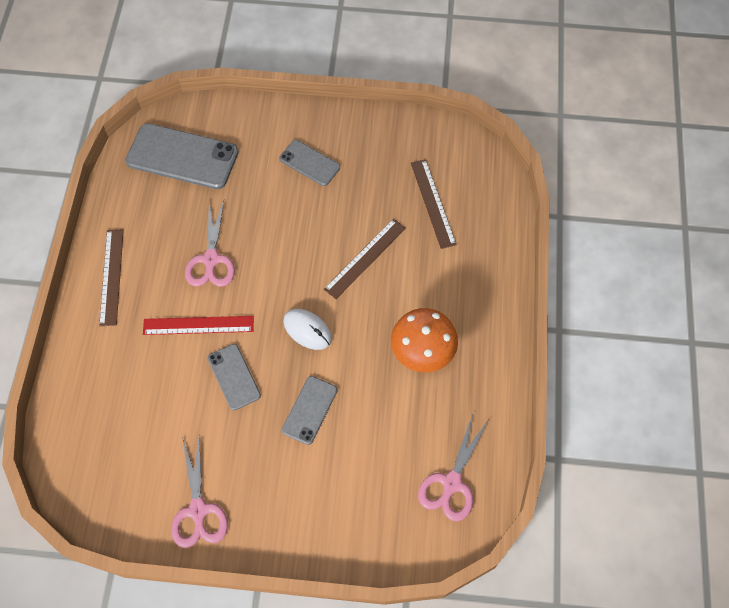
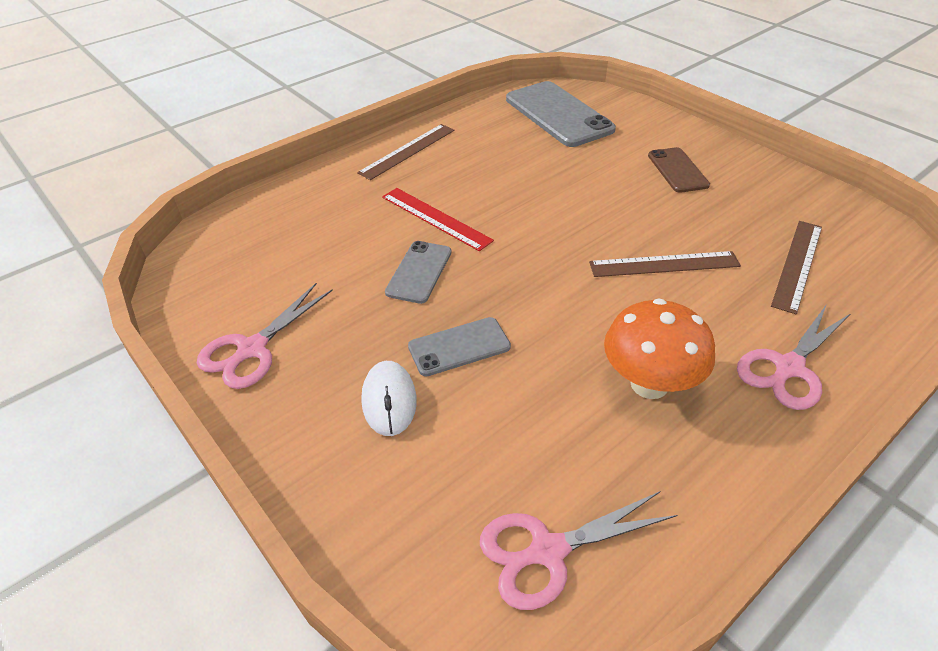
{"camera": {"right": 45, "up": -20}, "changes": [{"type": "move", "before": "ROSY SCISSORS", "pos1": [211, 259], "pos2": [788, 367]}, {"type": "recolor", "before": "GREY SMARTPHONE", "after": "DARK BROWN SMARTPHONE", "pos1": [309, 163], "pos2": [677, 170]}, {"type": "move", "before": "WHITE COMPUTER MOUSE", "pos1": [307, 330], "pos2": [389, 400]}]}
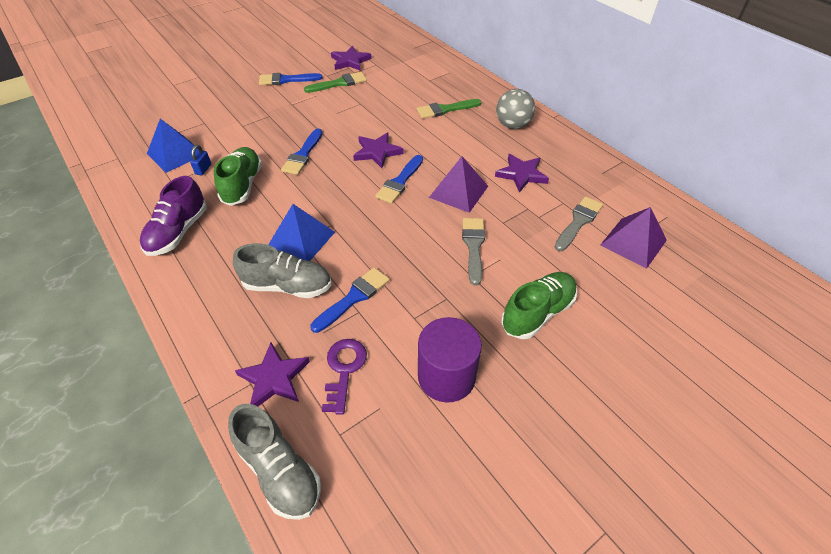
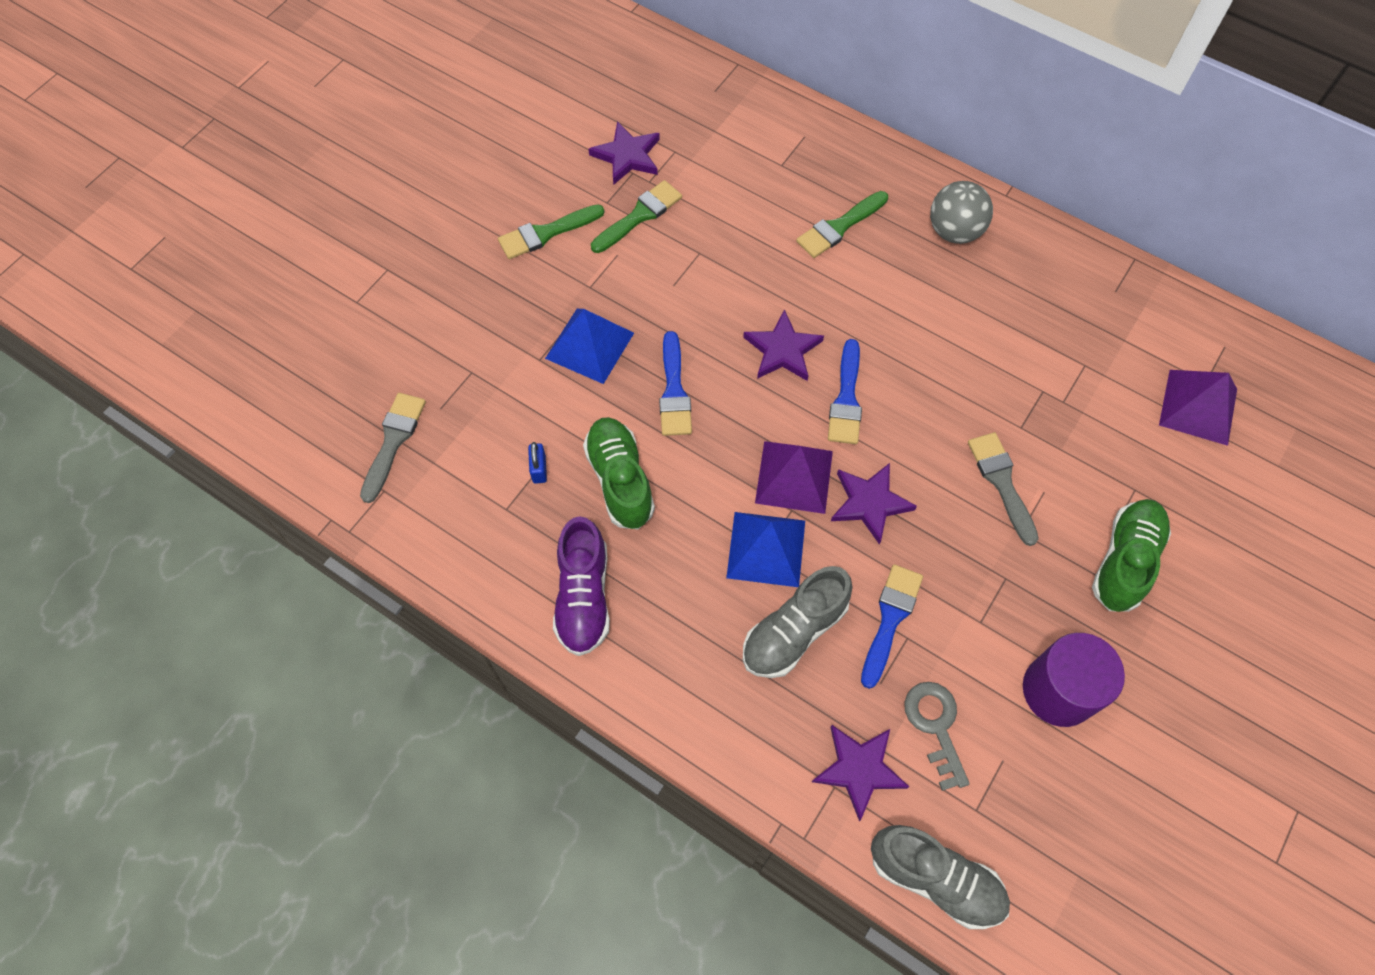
{"camera": {"right": -20, "up": 15}, "changes": [{"type": "move", "before": "COBALT SOLID PYRAMID", "pos1": [175, 154], "pos2": [590, 345]}, {"type": "rotate", "before": "GREY SHOE", "pos1": [287, 286], "pos2": [794, 631], "turn": 150}, {"type": "recolor", "before": "COBALT PAINTBRUSH", "after": "LEAF-GREEN PAINTBRUSH", "pos1": [286, 80], "pos2": [546, 233]}, {"type": "recolor", "before": "VIOLET KEY", "after": "GREY KEY", "pos1": [344, 370], "pos2": [935, 726]}, {"type": "move", "before": "VIOLET SOLID PYRAMID", "pos1": [458, 191], "pos2": [794, 477]}, {"type": "move", "before": "VIOLET STAR", "pos1": [521, 174], "pos2": [869, 503]}, {"type": "move", "before": "GREY PAINTBRUSH", "pos1": [578, 222], "pos2": [393, 441]}]}
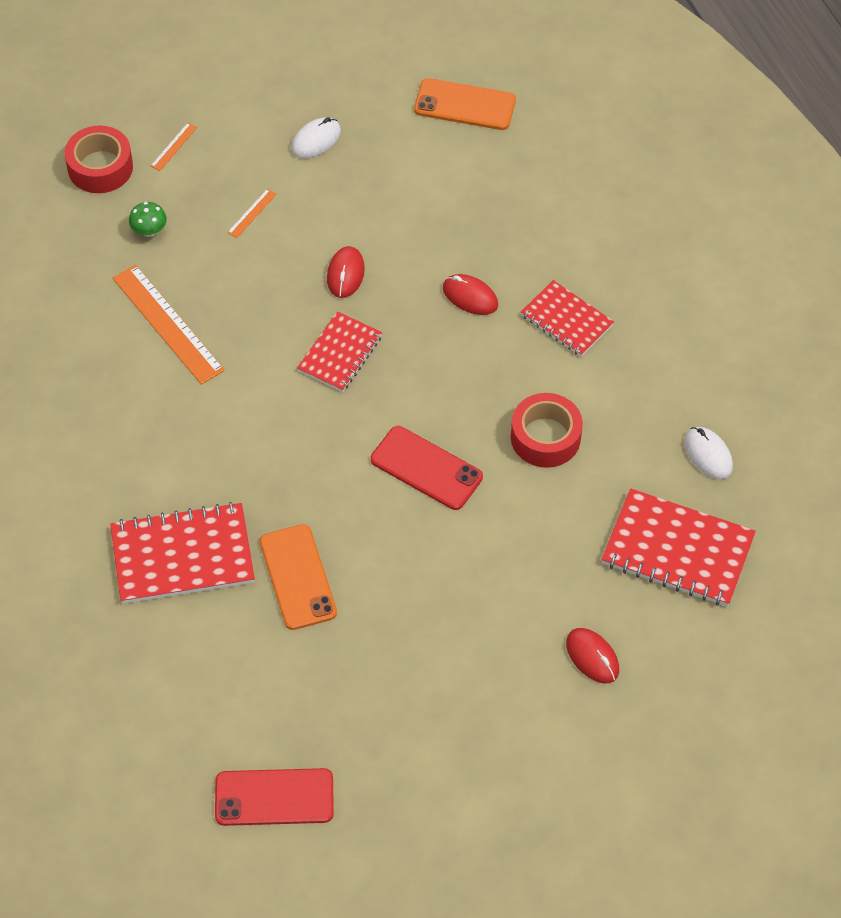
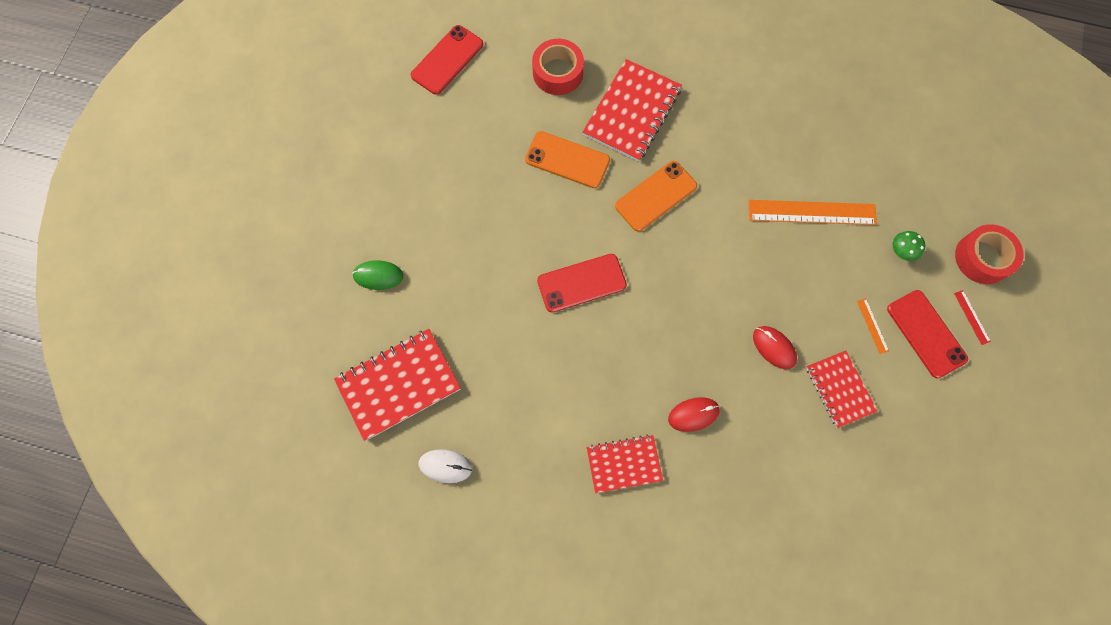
{"camera": {"right": 130, "up": 15}, "changes": [{"type": "recolor", "before": "ORANGE MEASURING STICK", "after": "RED MEASURING STICK", "pos1": [174, 146], "pos2": [972, 317]}, {"type": "delete", "before": "WHITE COMPUTER MOUSE", "pos1": [316, 140]}, {"type": "move", "before": "RED EXERCISE BOOK", "pos1": [340, 353], "pos2": [839, 389]}, {"type": "move", "before": "ORANGE SMARTPHONE", "pos1": [465, 105], "pos2": [656, 196]}, {"type": "move", "before": "RED TAPE", "pos1": [545, 437], "pos2": [558, 73]}, {"type": "recolor", "before": "RED COMPUTER MOUSE", "after": "LEAF-GREEN COMPUTER MOUSE", "pos1": [592, 657], "pos2": [378, 276]}, {"type": "insert", "after": "RED SMARTPHONE", "pos2": [926, 334]}]}
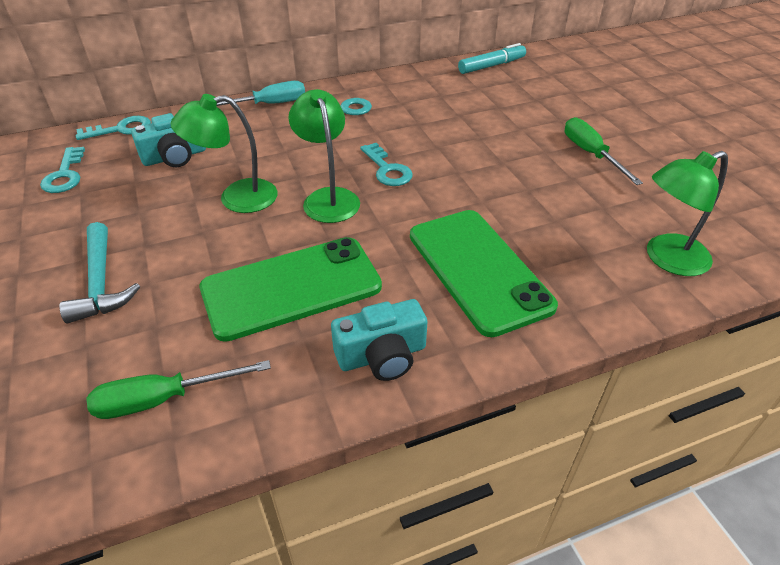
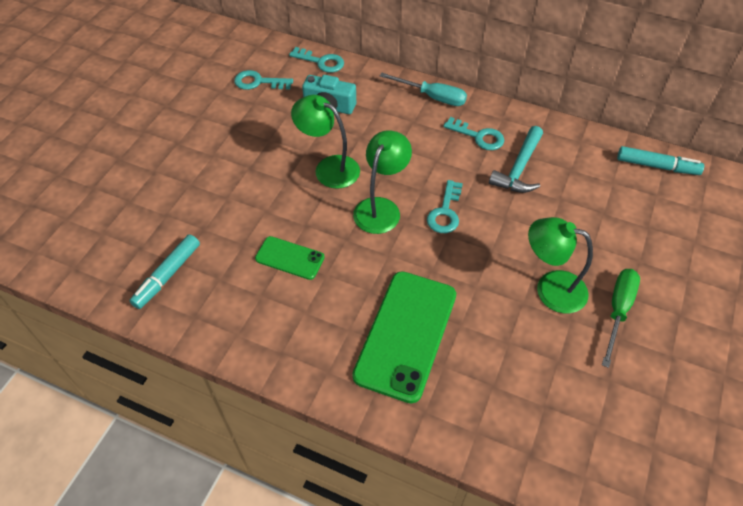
{"camera": {"right": 45, "up": 10}, "changes": [{"type": "rotate", "before": "AQUA KEY", "pos1": [65, 175], "pos2": [259, 82], "turn": 60}, {"type": "move", "before": "AQUA CARPENTER'S HAMMER", "pos1": [101, 283], "pos2": [519, 168]}, {"type": "replace", "before": "LEAF-GREEN HAND SCREWDRIVER", "after": "AQUA FELT PEN", "pos1": [163, 399], "pos2": [167, 275]}, {"type": "resize", "before": "LEAF-GREEN SMARTPHONE", "pos1": [291, 287], "pos2": [290, 258], "scale": 0.51}, {"type": "delete", "before": "AQUA PHOTO CAMERA", "pos1": [382, 355]}, {"type": "move", "before": "LEAF-GREEN READING LAMP", "pos1": [667, 259], "pos2": [550, 288]}]}
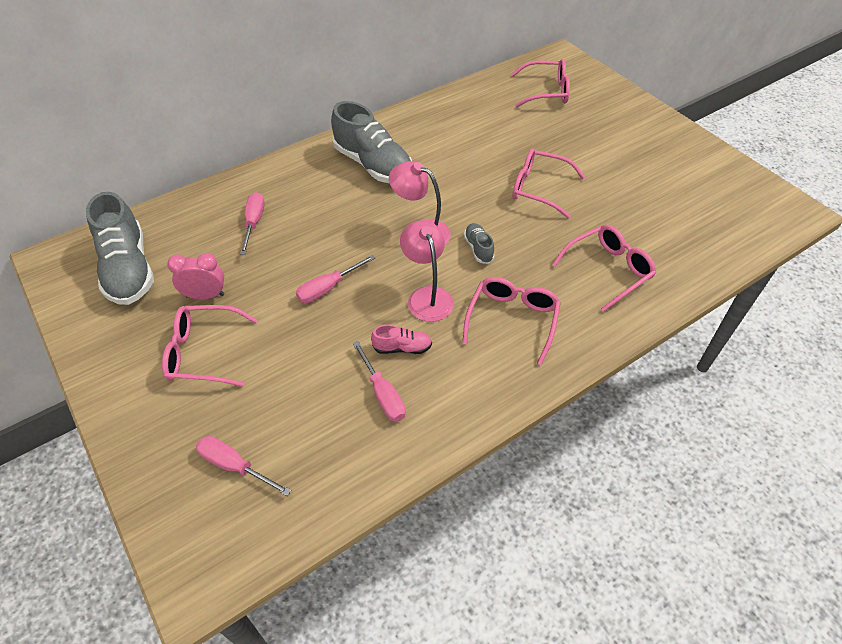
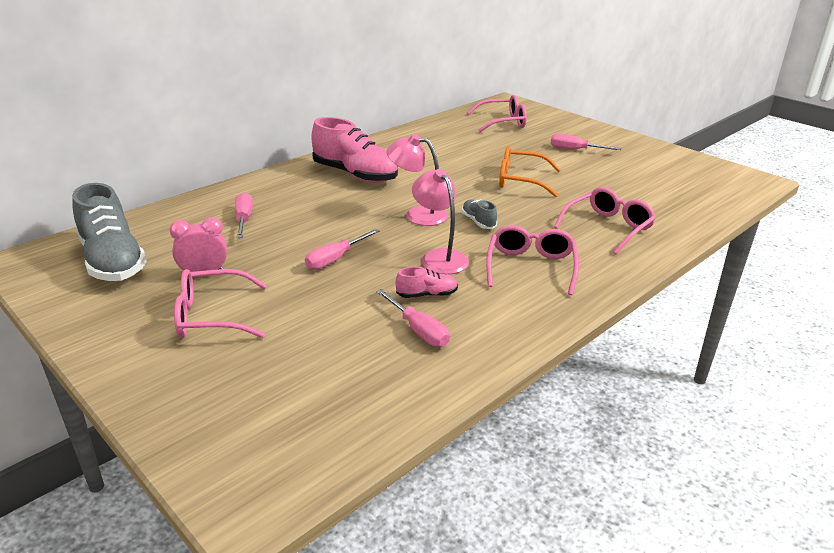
{"camera": {"right": -10, "up": -20}, "changes": [{"type": "move", "before": "ROSY HAND SCREWDRIVER", "pos1": [234, 466], "pos2": [575, 150]}, {"type": "recolor", "before": "GREY SHOE", "after": "ROSY SHOE", "pos1": [373, 165], "pos2": [355, 174]}, {"type": "recolor", "before": "ROSY GLASSES", "after": "ORANGE GLASSES", "pos1": [538, 188], "pos2": [520, 180]}]}
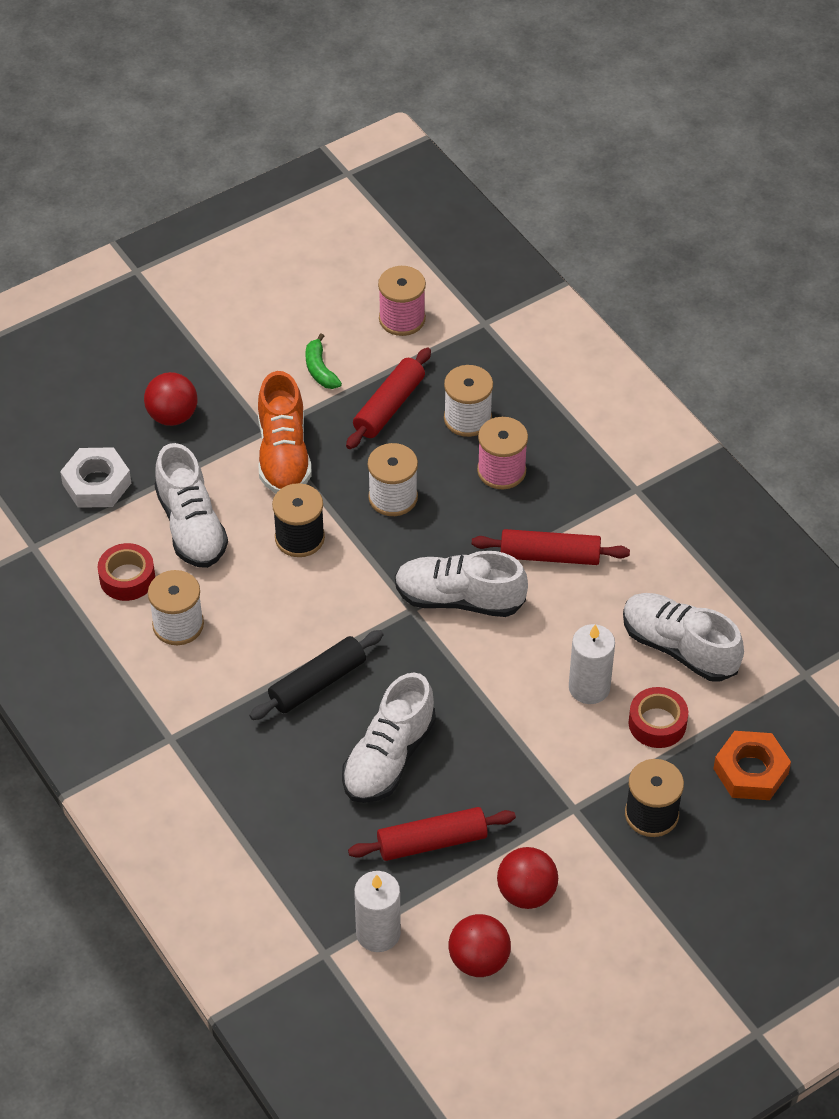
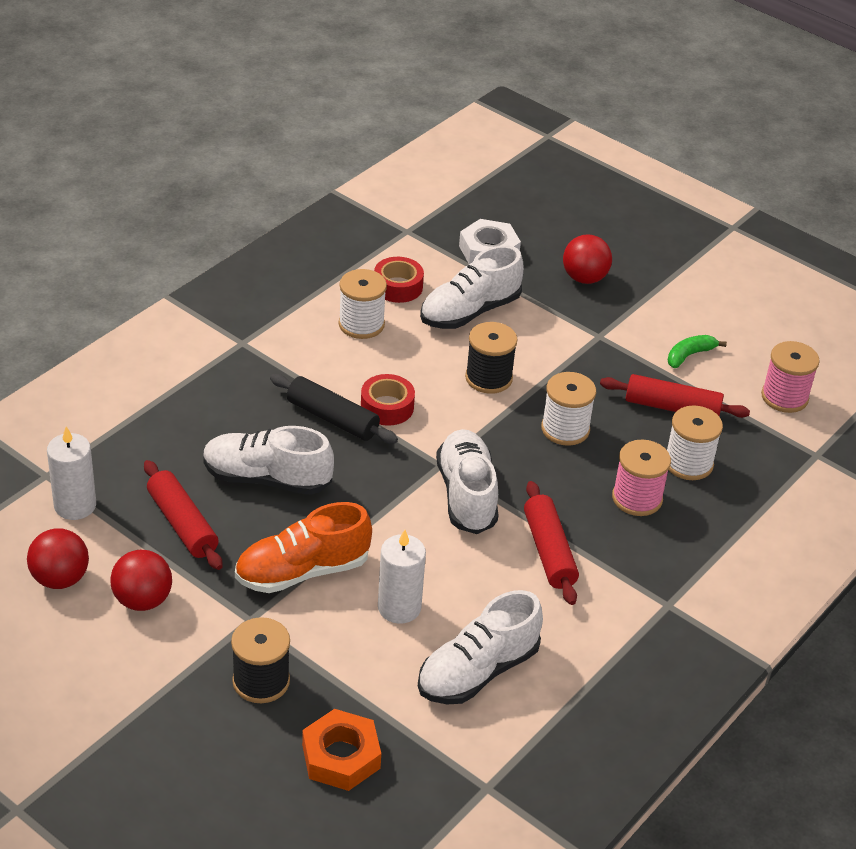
{"camera": {"right": 70, "up": -10}, "changes": [{"type": "move", "before": "ORANGE SHOE", "pos1": [283, 455], "pos2": [302, 571]}, {"type": "rotate", "before": "WHITE SHOE", "pos1": [679, 647], "pos2": [477, 671], "turn": -150}, {"type": "move", "before": "RED TAPE", "pos1": [657, 723], "pos2": [387, 407]}]}
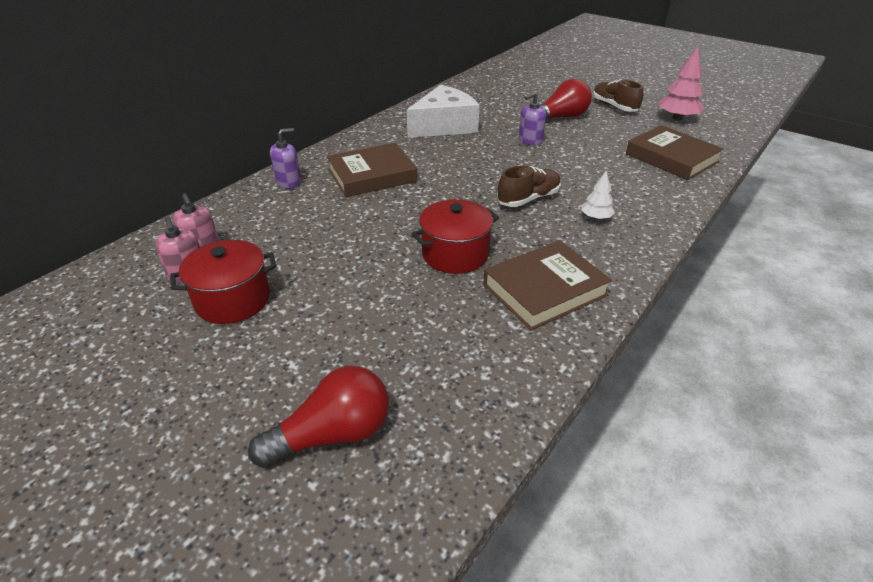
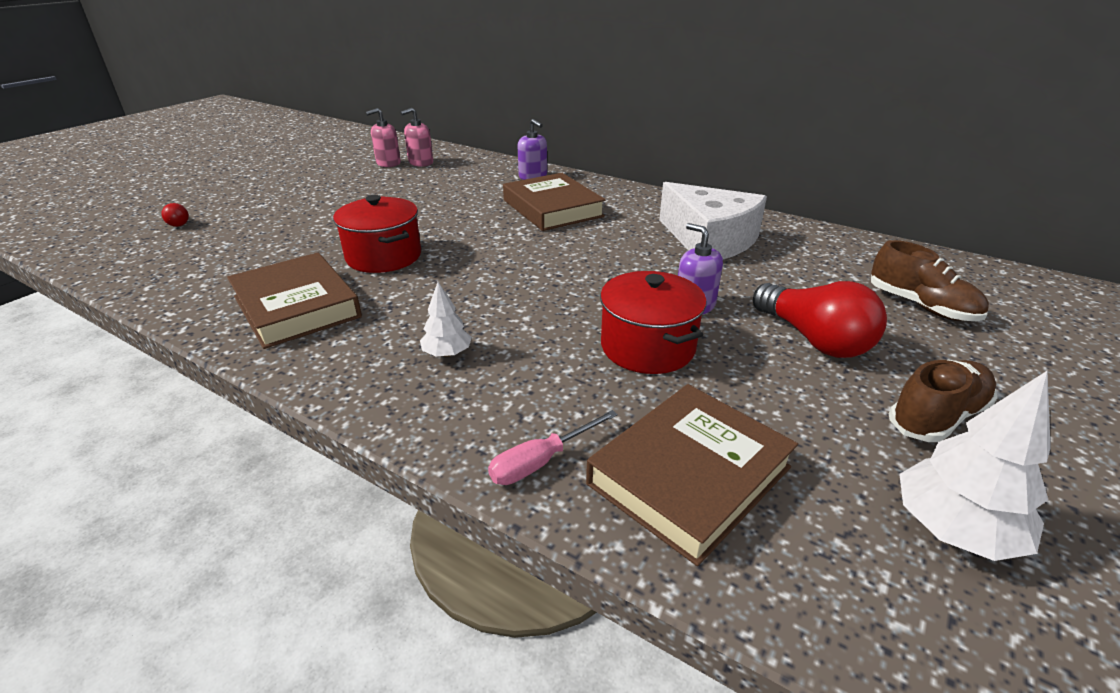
{"camera": {"right": 85, "up": -5}, "changes": [{"type": "move", "before": "RED COOKING POT", "pos1": [233, 300], "pos2": [647, 347]}, {"type": "resize", "before": "RED LIGHT BULB", "pos1": [332, 435], "pos2": [178, 223], "scale": 0.43}, {"type": "move", "before": "DARK BROWN SHOE", "pos1": [528, 199], "pos2": [921, 306]}, {"type": "recolor", "before": "ROSY FIR TREE", "after": "WHITE FIR TREE", "pos1": [677, 118], "pos2": [954, 530]}, {"type": "insert", "after": "ROSY HAND SCREWDRIVER", "pos2": [541, 461]}]}
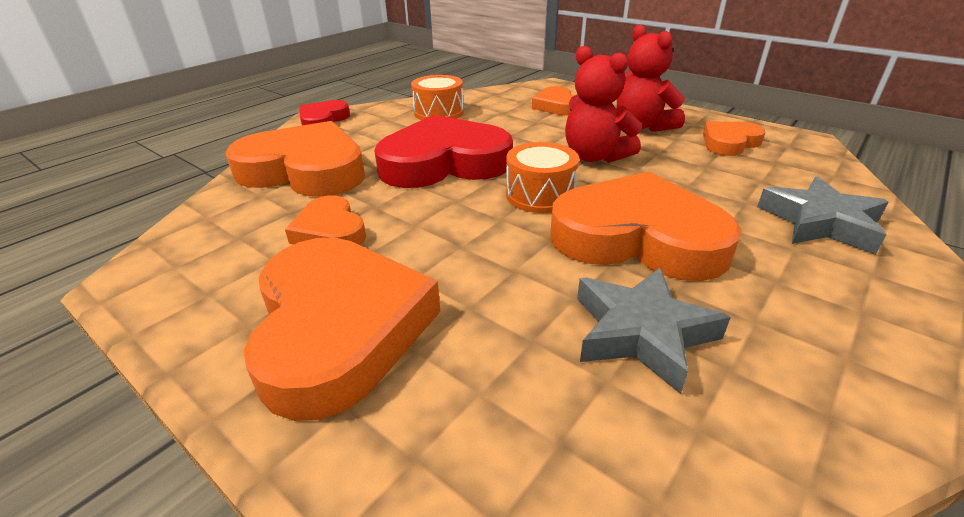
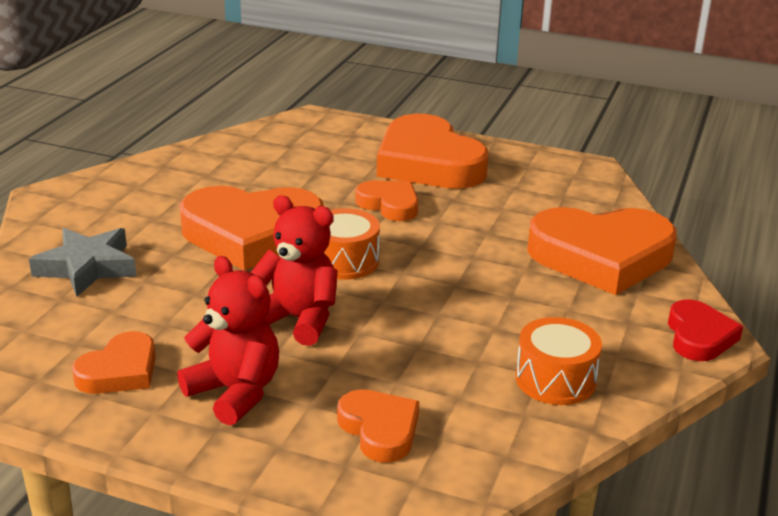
{"camera": {"right": 160, "up": -5}, "changes": [{"type": "move", "before": "ORANGE HEART", "pos1": [330, 231], "pos2": [389, 205]}, {"type": "delete", "before": "RED HEART", "pos1": [444, 163]}, {"type": "delete", "before": "GREY STAR", "pos1": [641, 333]}]}
